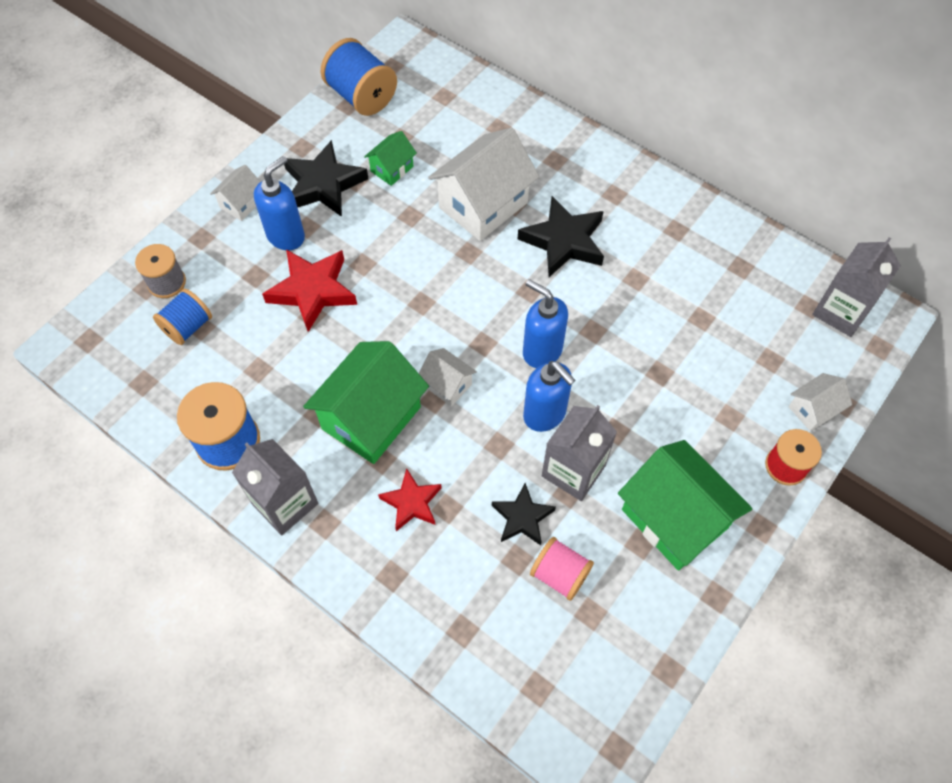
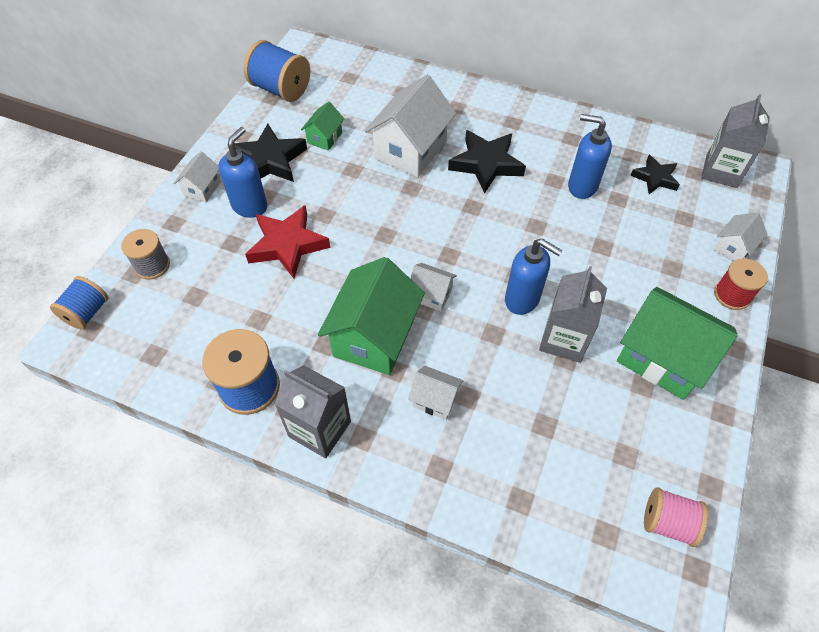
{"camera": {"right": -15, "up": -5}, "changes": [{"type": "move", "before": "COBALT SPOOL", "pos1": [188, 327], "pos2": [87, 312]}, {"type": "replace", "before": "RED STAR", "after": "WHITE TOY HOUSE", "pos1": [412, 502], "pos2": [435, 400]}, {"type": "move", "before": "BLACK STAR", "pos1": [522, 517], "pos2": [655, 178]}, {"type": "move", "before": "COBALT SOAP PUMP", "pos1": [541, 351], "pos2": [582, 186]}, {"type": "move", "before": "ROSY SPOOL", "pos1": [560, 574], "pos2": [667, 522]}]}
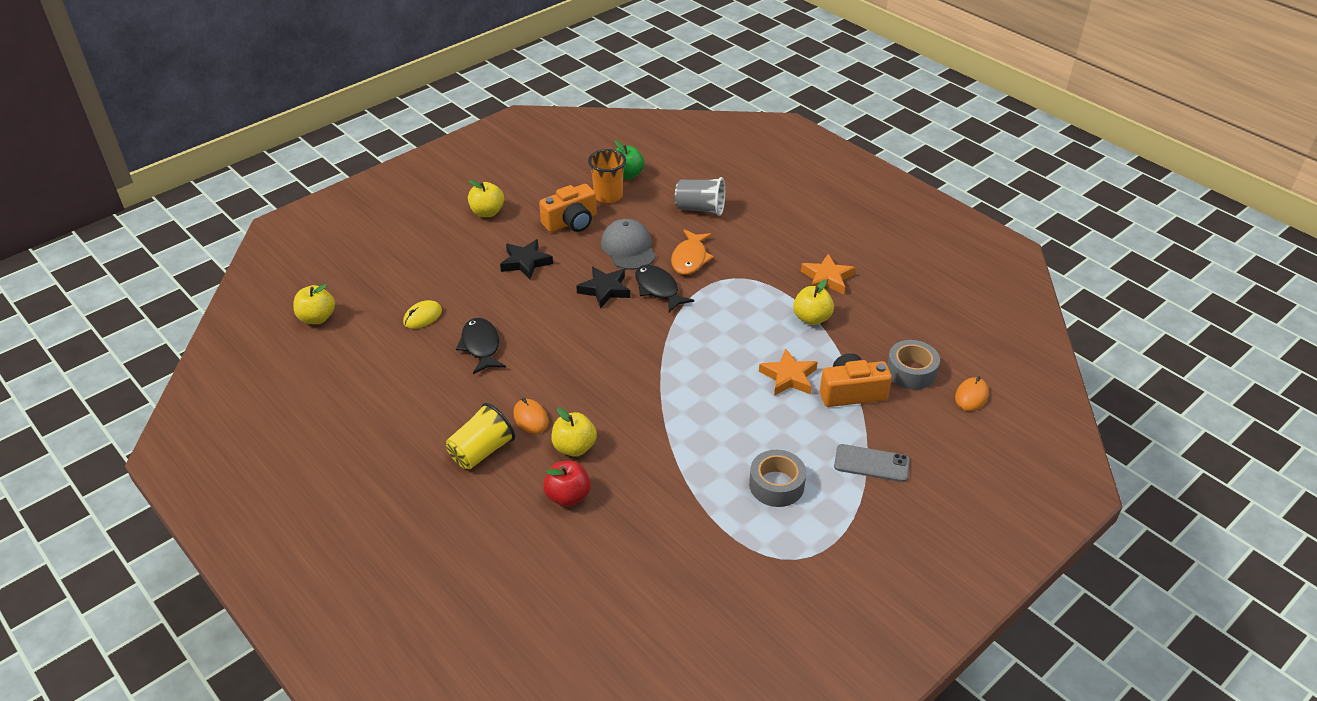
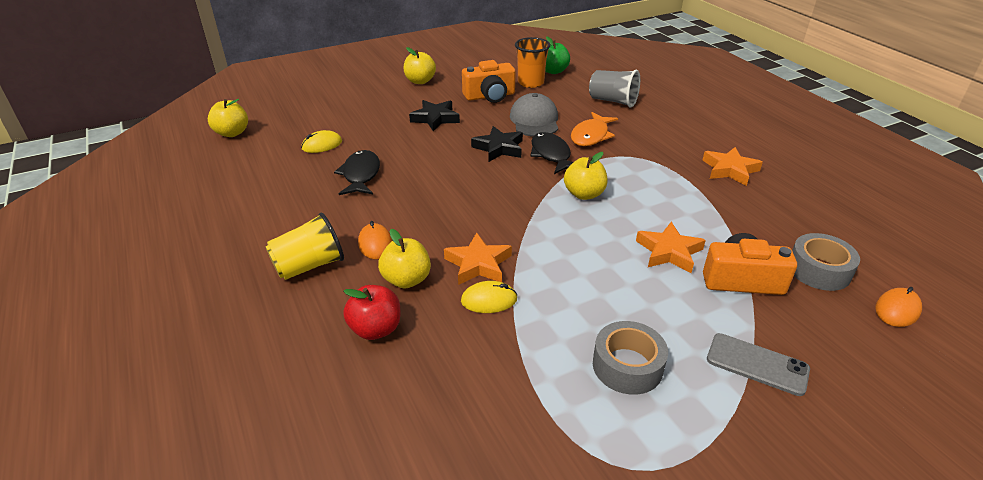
{"camera": {"right": 15, "up": -5}, "changes": [{"type": "move", "before": "GOLDEN APPLE FRUIT", "pos1": [811, 318], "pos2": [584, 194]}, {"type": "insert", "after": "ORANGE STAR", "pos2": [478, 264]}, {"type": "insert", "after": "GOLDEN COMPUTER MOUSE", "pos2": [489, 300]}]}
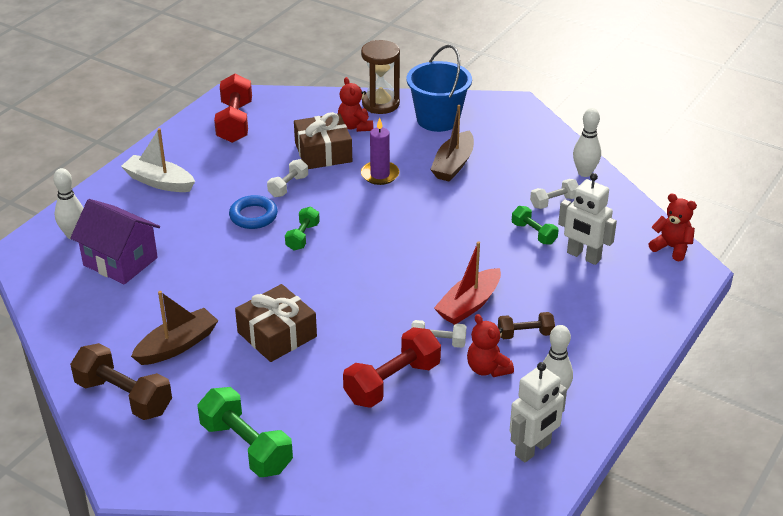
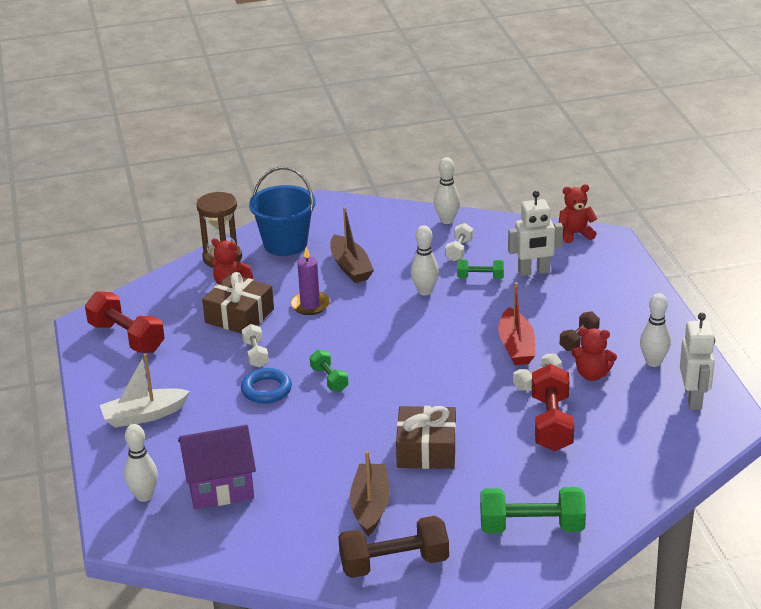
{"camera": {"right": -45, "up": -5}, "changes": [{"type": "insert", "after": "WHITE SKITTLE", "pos2": [425, 291]}]}
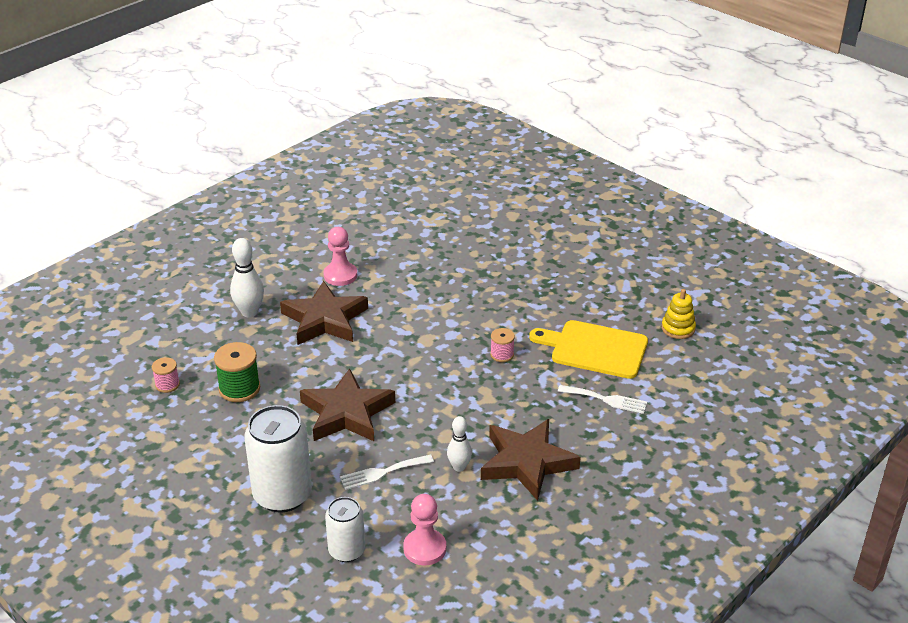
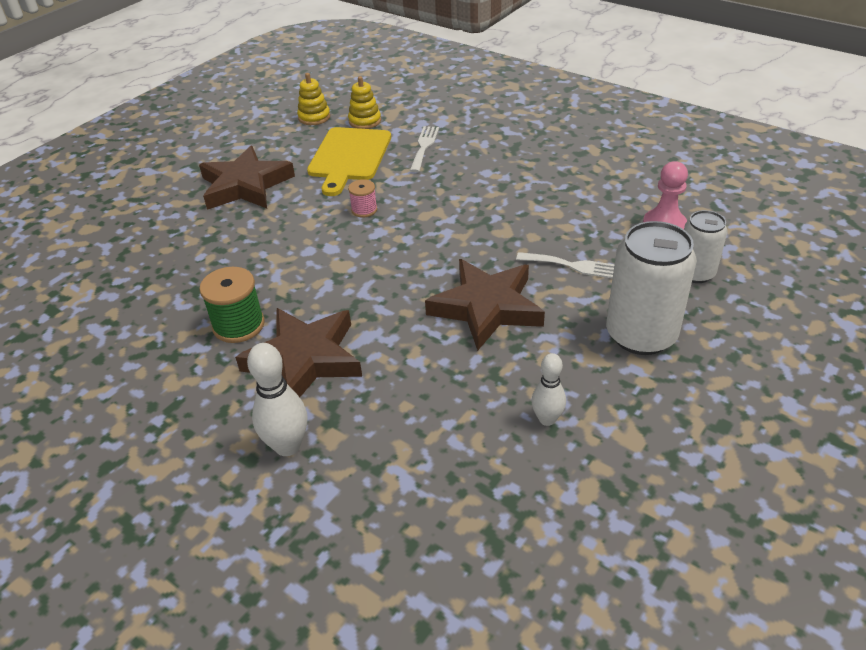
{"camera": {"right": -95, "up": 5}, "changes": [{"type": "delete", "before": "ROSY SPOOL", "pos1": [167, 384]}, {"type": "move", "before": "LEAF-GREEN SPOOL", "pos1": [239, 389], "pos2": [238, 325]}, {"type": "delete", "before": "ROSY PAWN", "pos1": [340, 275]}, {"type": "rotate", "before": "WHITE FORK", "pos1": [382, 472], "pos2": [574, 266], "turn": -45}, {"type": "move", "before": "WHITE SKITTLE", "pos1": [459, 467], "pos2": [547, 419]}, {"type": "move", "before": "DARK BROWN STAR", "pos1": [527, 462], "pos2": [245, 185]}, {"type": "insert", "after": "GOLDEN STACKING RINGS", "pos2": [365, 121]}]}
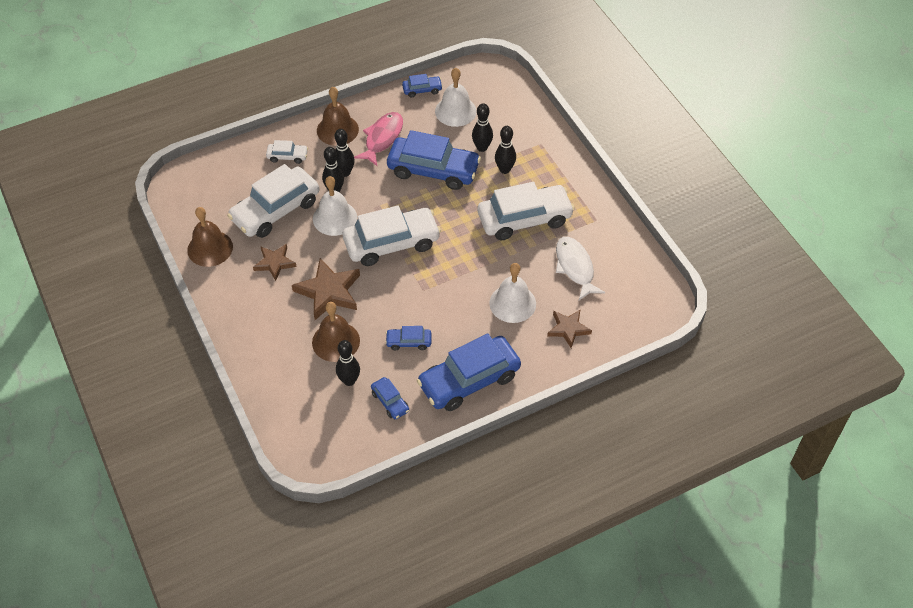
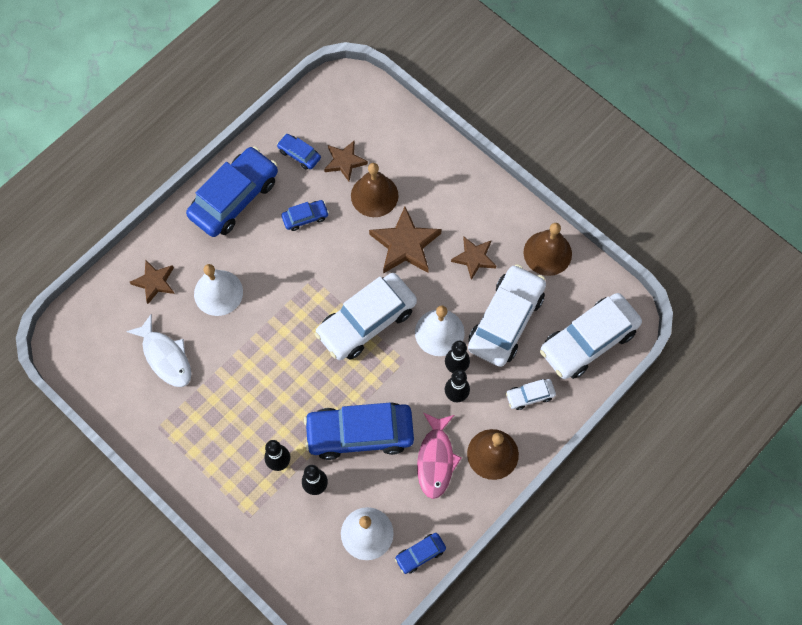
{"camera": {"right": 160, "up": 15}, "changes": [{"type": "replace", "before": "BLACK SKITTLE", "after": "DARK BROWN STAR", "pos1": [349, 381], "pos2": [344, 162]}, {"type": "move", "before": "WHITE CAR", "pos1": [524, 219], "pos2": [588, 340]}]}
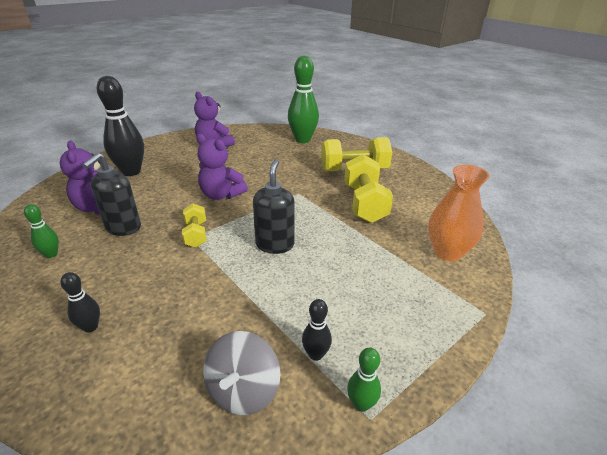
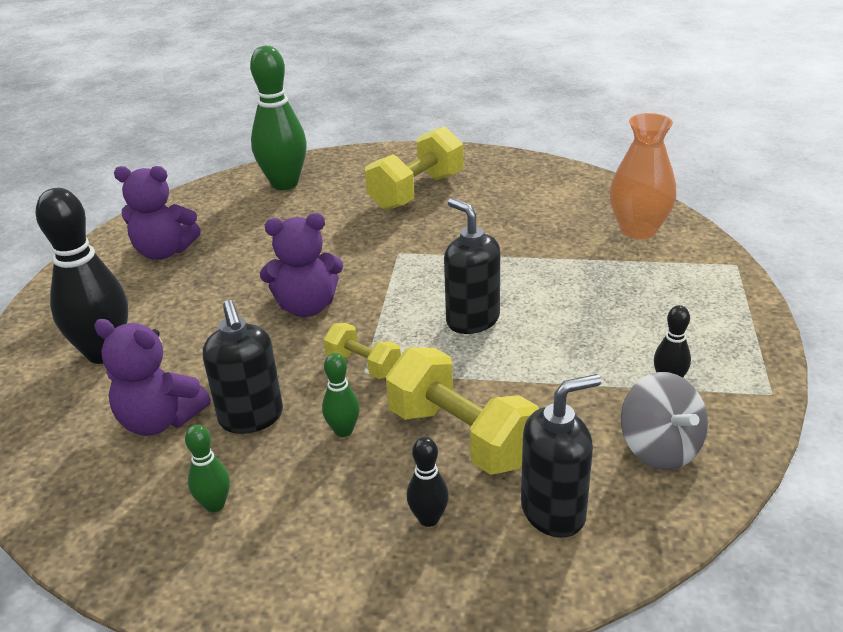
{"camera": {"right": -40, "up": 0}, "changes": [{"type": "move", "before": "GOLDEN FREE WEIGHT", "pos1": [364, 203], "pos2": [461, 437]}, {"type": "move", "before": "LEAF-GREEN SKITTLE", "pos1": [361, 404], "pos2": [343, 430]}, {"type": "insert", "after": "BLACK SOAP PUMP", "pos2": [554, 512]}]}
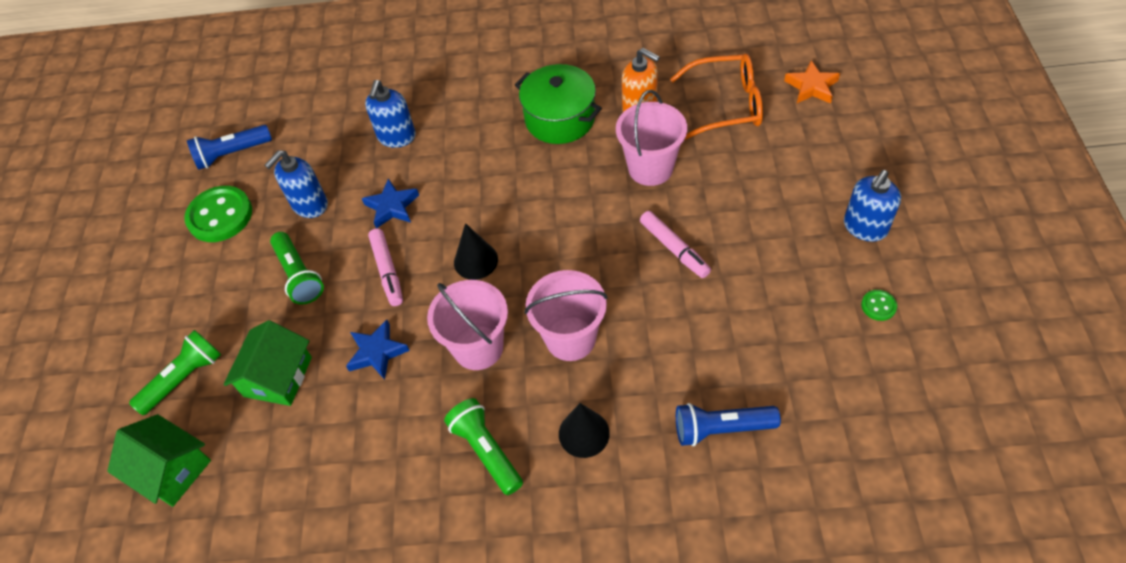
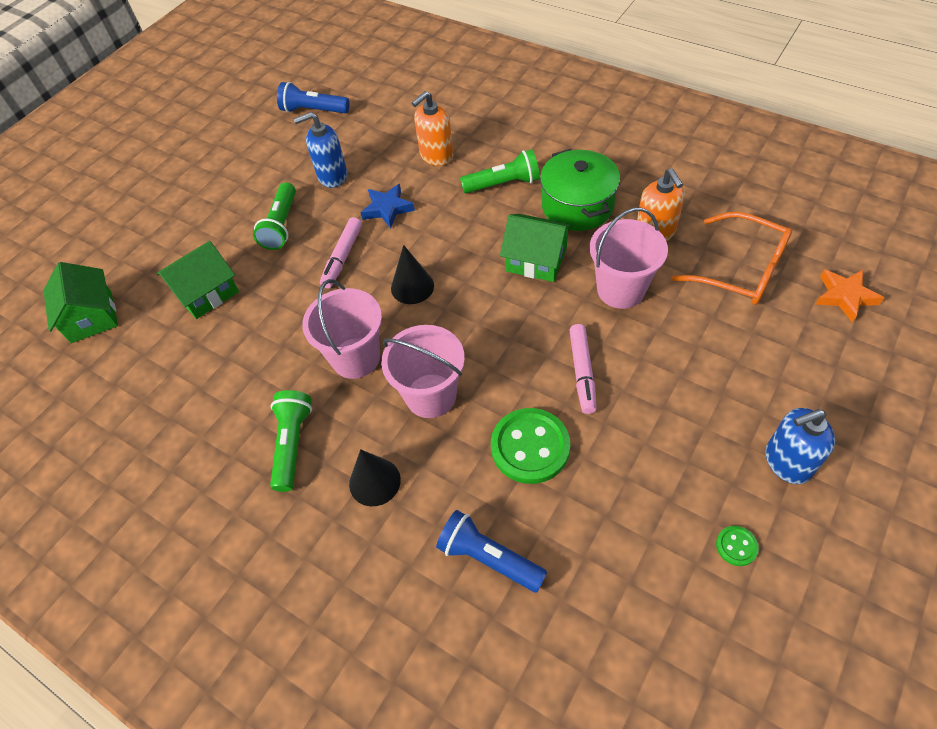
{"camera": {"right": 35, "up": 0}, "changes": [{"type": "move", "before": "LEAF-GREEN TORCH", "pos1": [184, 378], "pos2": [503, 184]}, {"type": "move", "before": "LEAF-GREEN SHIRT BUTTON", "pos1": [220, 216], "pos2": [530, 447]}, {"type": "delete", "before": "COBALT STAR", "pos1": [377, 352]}, {"type": "recolor", "before": "COBALT SOAP PUMP", "after": "ORANGE SOAP PUMP", "pos1": [396, 137], "pos2": [436, 156]}, {"type": "insert", "after": "LEAF-GREEN TOY HOUSE", "pos2": [536, 259]}]}
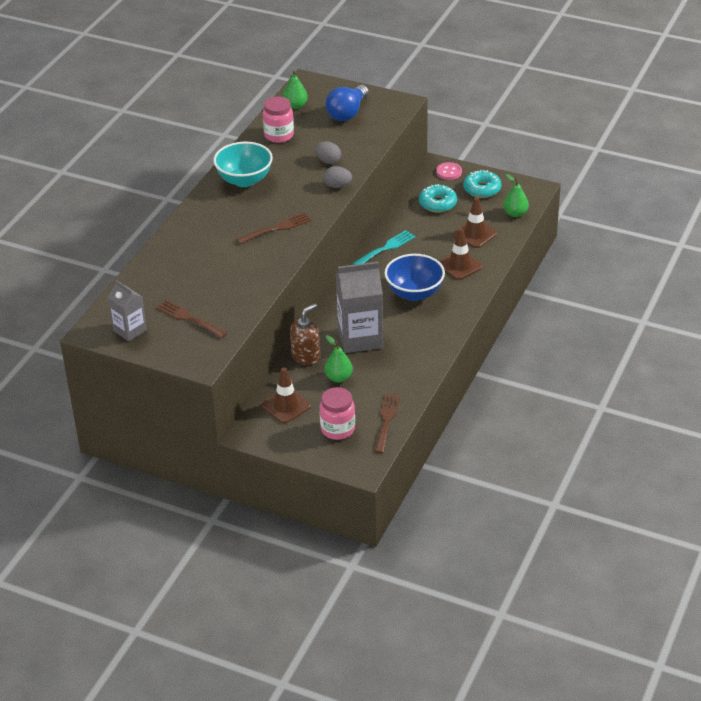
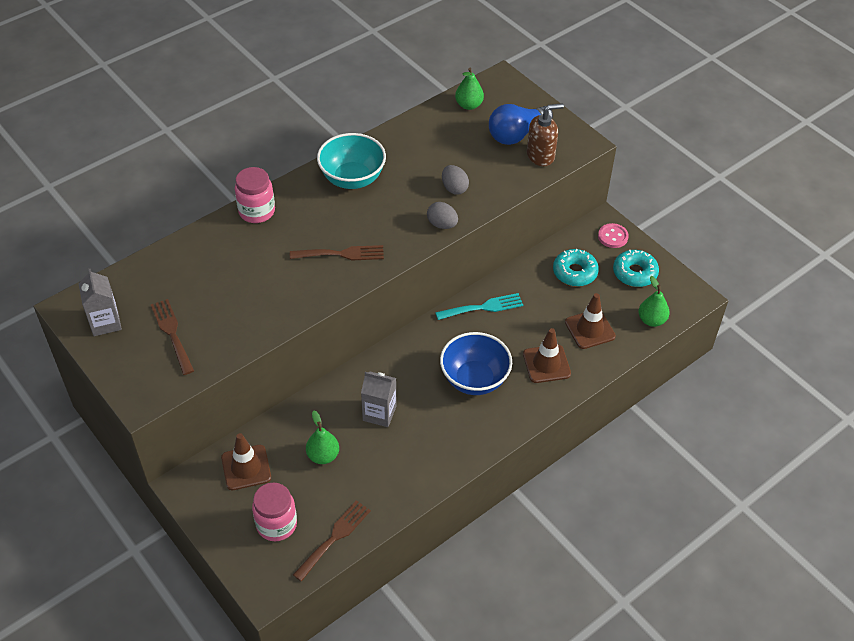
{"camera": {"right": 25, "up": 10}, "changes": [{"type": "move", "before": "ROSY JAR", "pos1": [279, 135], "pos2": [257, 211]}, {"type": "move", "before": "DARK BROWN SOAP PUMP", "pos1": [306, 356], "pos2": [540, 156]}, {"type": "resize", "before": "GREY MILK CARTON", "pos1": [360, 338], "pos2": [379, 413], "scale": 0.58}]}
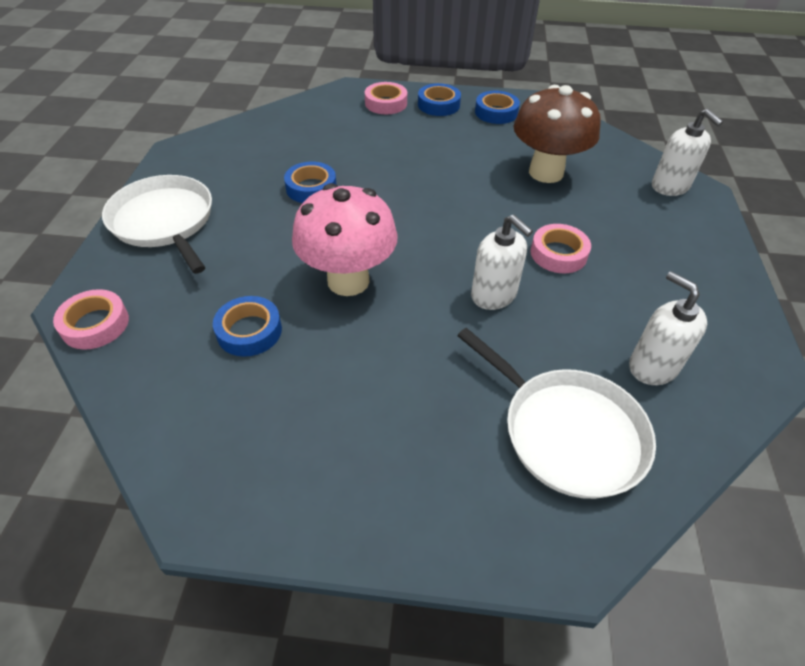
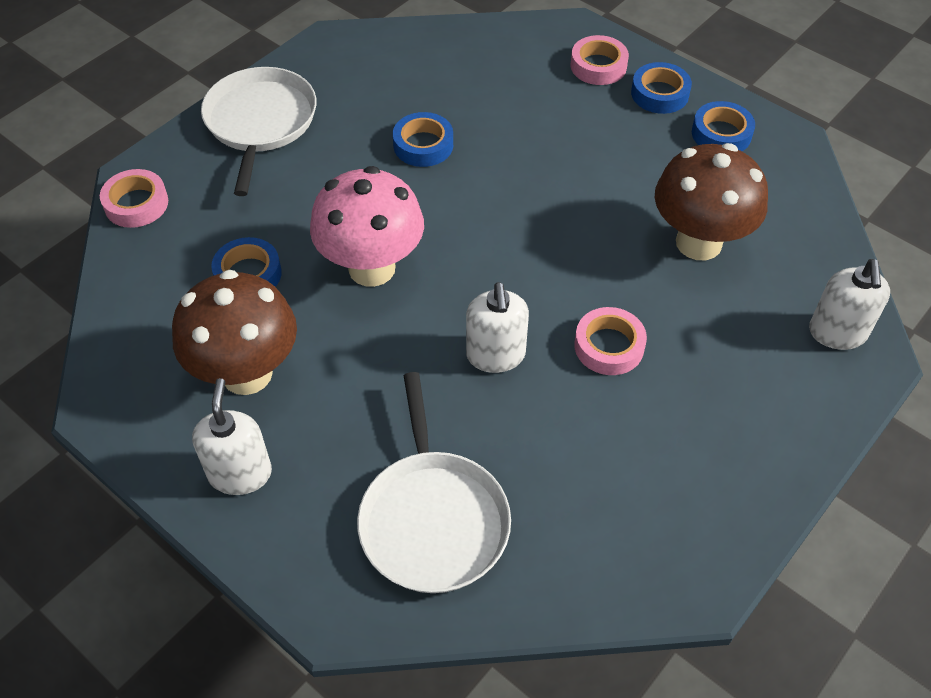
{"camera": {"right": 35, "up": 5}, "changes": [{"type": "move", "before": "WHITE SOAP PUMP", "pos1": [652, 366], "pos2": [240, 473]}, {"type": "insert", "after": "DARK BROWN TOADSTOOL", "pos2": [247, 373]}]}
